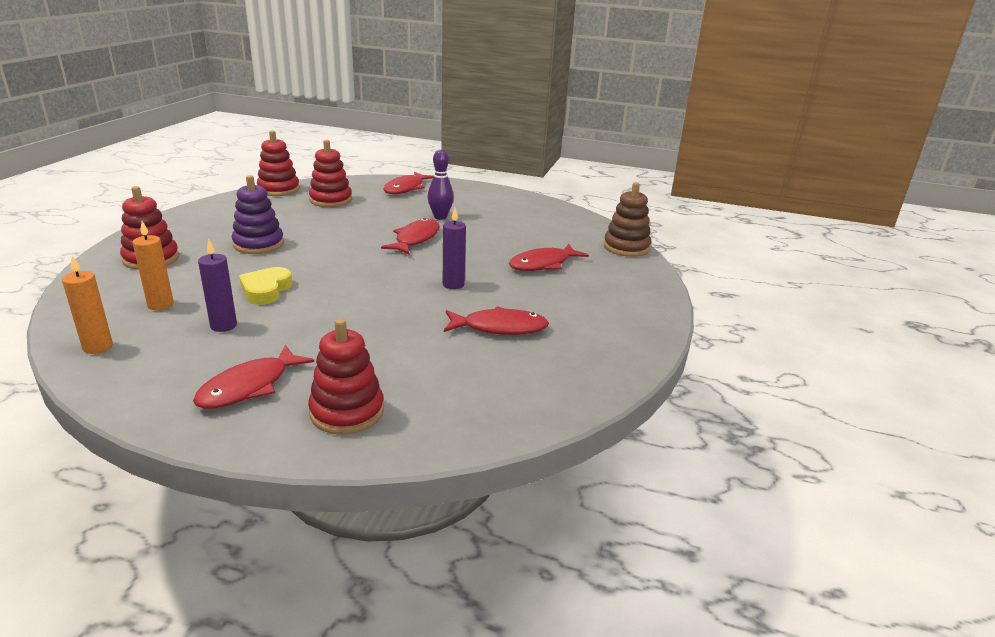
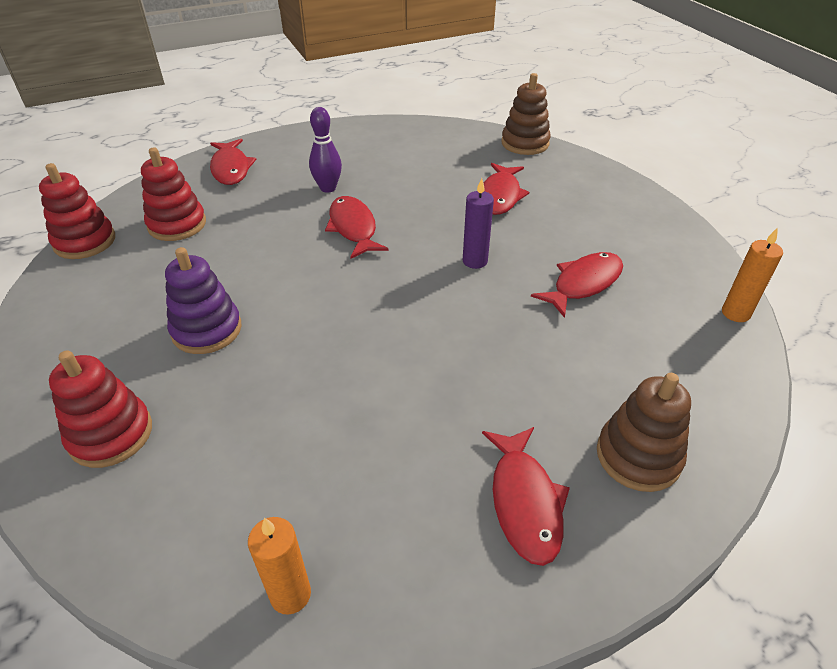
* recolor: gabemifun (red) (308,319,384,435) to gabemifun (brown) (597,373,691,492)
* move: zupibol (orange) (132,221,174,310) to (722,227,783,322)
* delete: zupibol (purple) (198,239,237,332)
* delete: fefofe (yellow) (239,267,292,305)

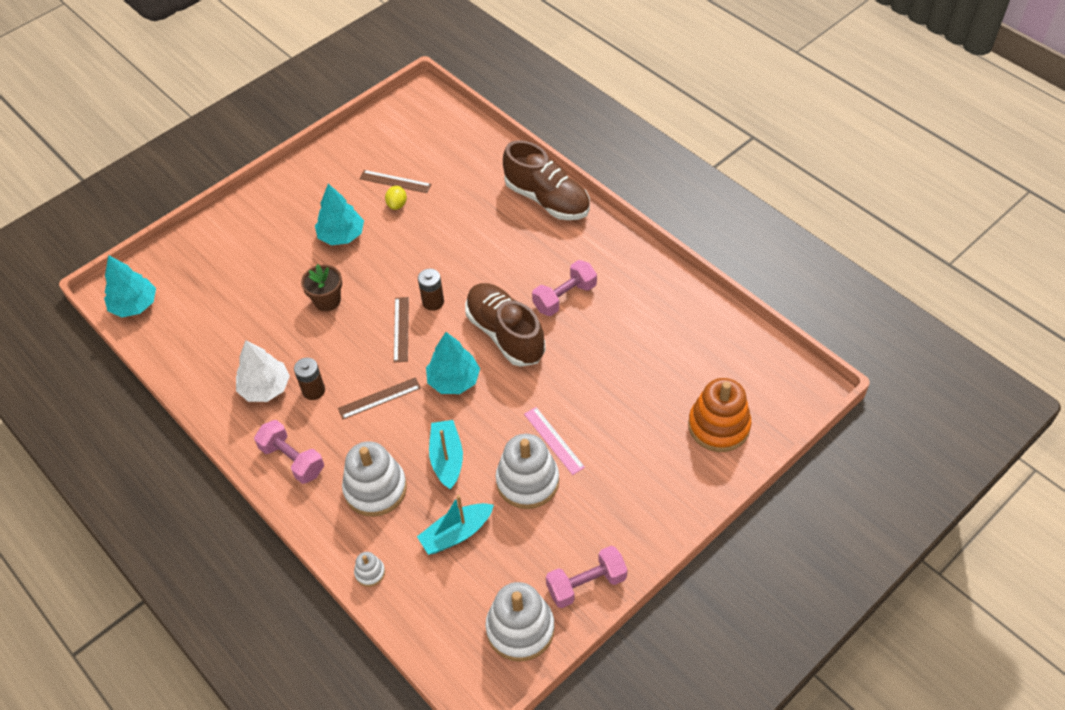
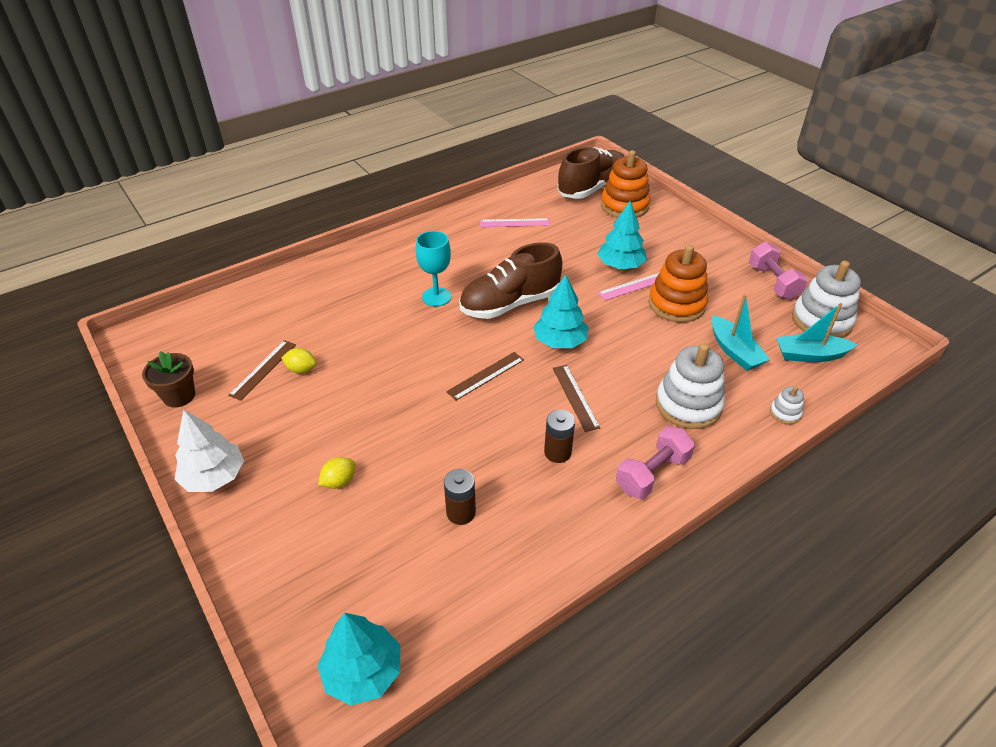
* move: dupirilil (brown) (301,264,342,311) to (142,351,195,408)
* move: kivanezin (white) (236,340,290,402) to (174,410,244,492)
* insert: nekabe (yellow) (318,457,355,489)
* insert: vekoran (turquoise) (416,231,451,307)
* move: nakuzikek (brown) (418,269,444,311) to (444,469,476,525)
* rotate: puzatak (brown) (394,297,409,363) = (446,352,524,400) 45 degrees counterclockwise
* insert: puzatak (pink) (480,218,550,227)
* move: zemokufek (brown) (503,140,590,220) to (557,147,625,199)
* move: kivanezin (turquoise) (315,184,364,245) to (597,201,647,269)
* recolor: gabemifun (white) (496,434,559,509) to gabemifun (orange) (649,245,708,322)
* move: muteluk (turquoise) (429,420,463,490) to (776,303,857,362)
* delete: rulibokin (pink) (532,260,597,316)

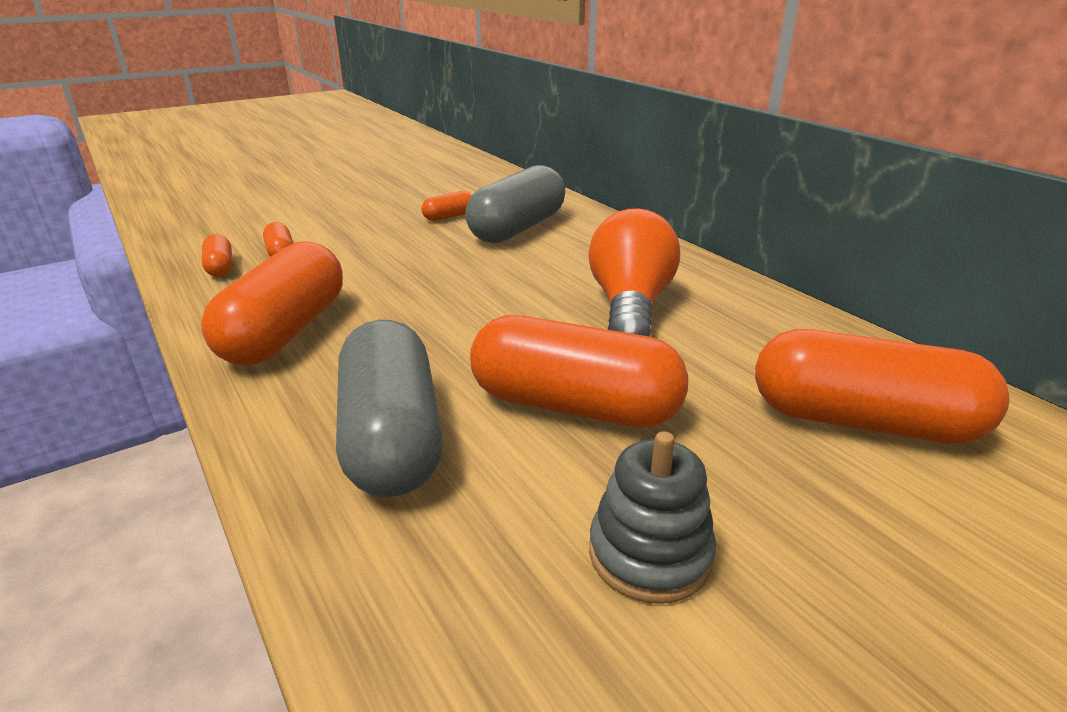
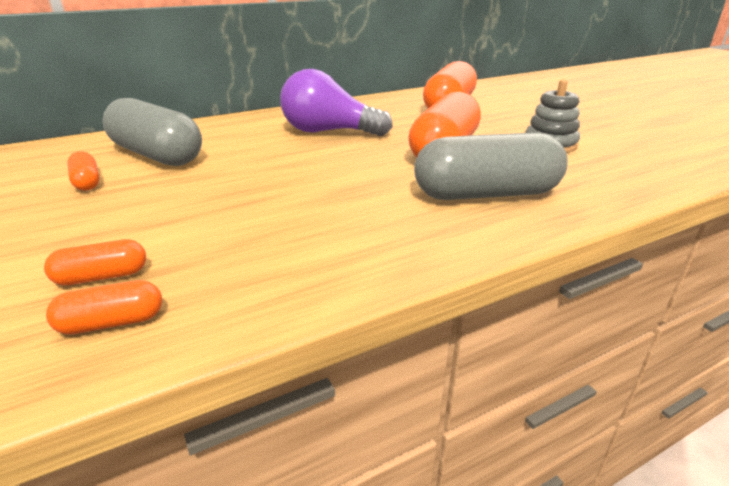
* recolor: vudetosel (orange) (588,208,680,336) to vudetosel (purple) (280,69,393,136)
* delete: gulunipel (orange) (201,241,343,365)

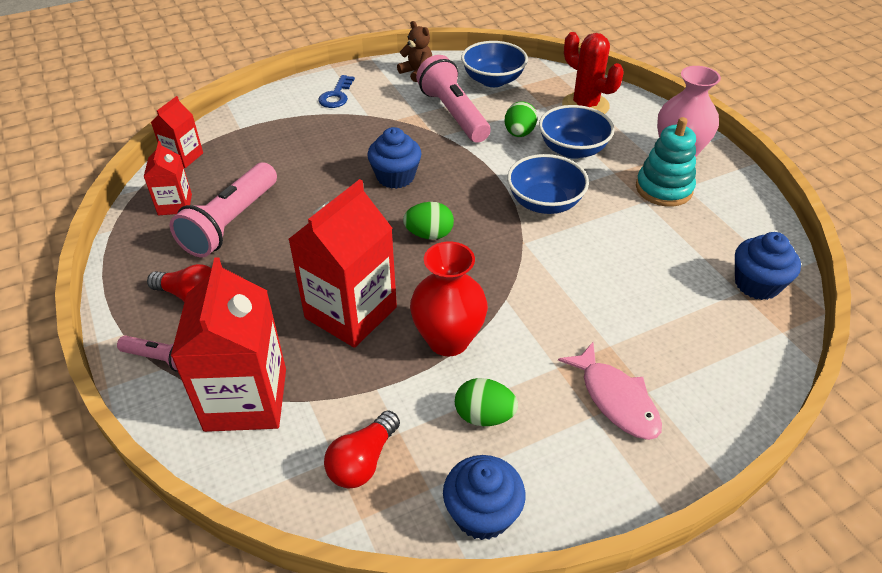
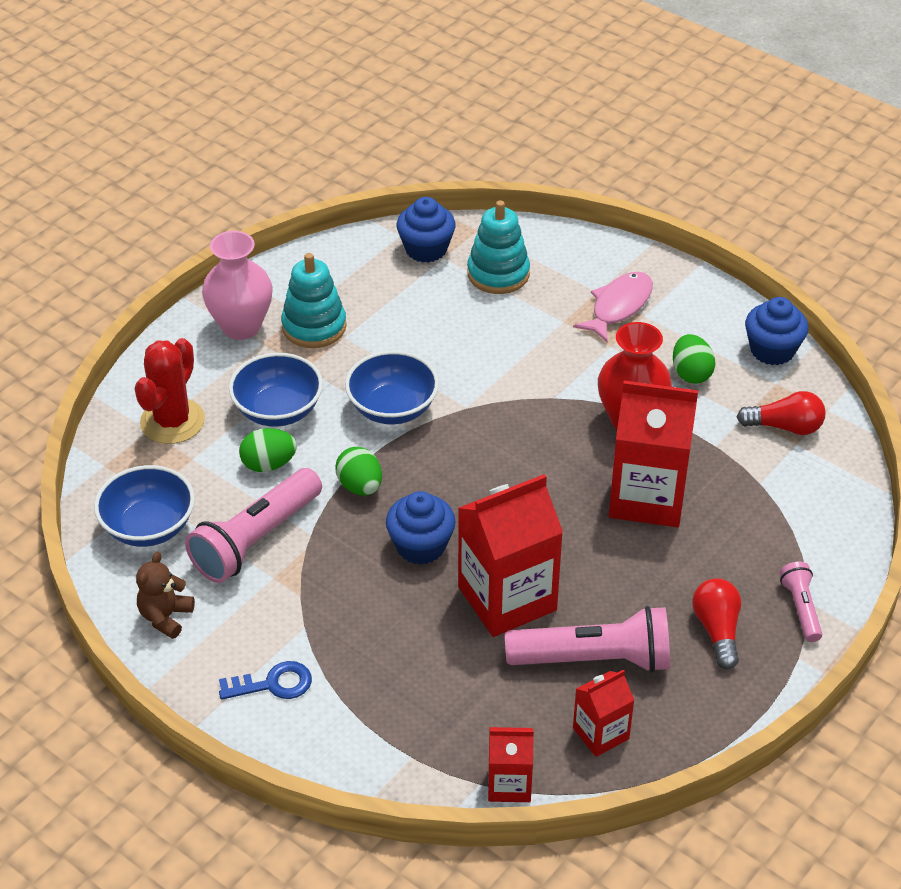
* move: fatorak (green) (403,202,454,240) to (335,447,382,496)
* move: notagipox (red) (171,257,286,432) to (458,474,563,637)
* insert: gabemifun (turquoise) (467,200,530,294)

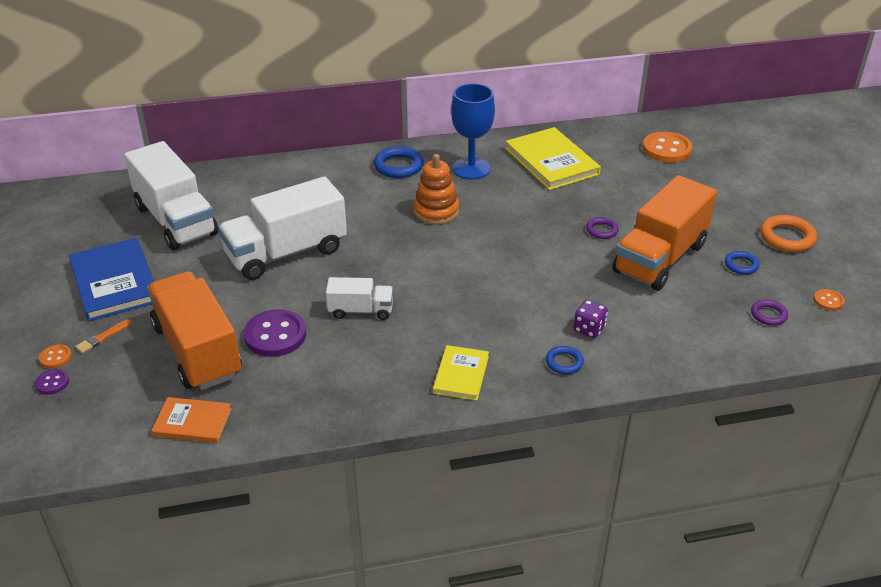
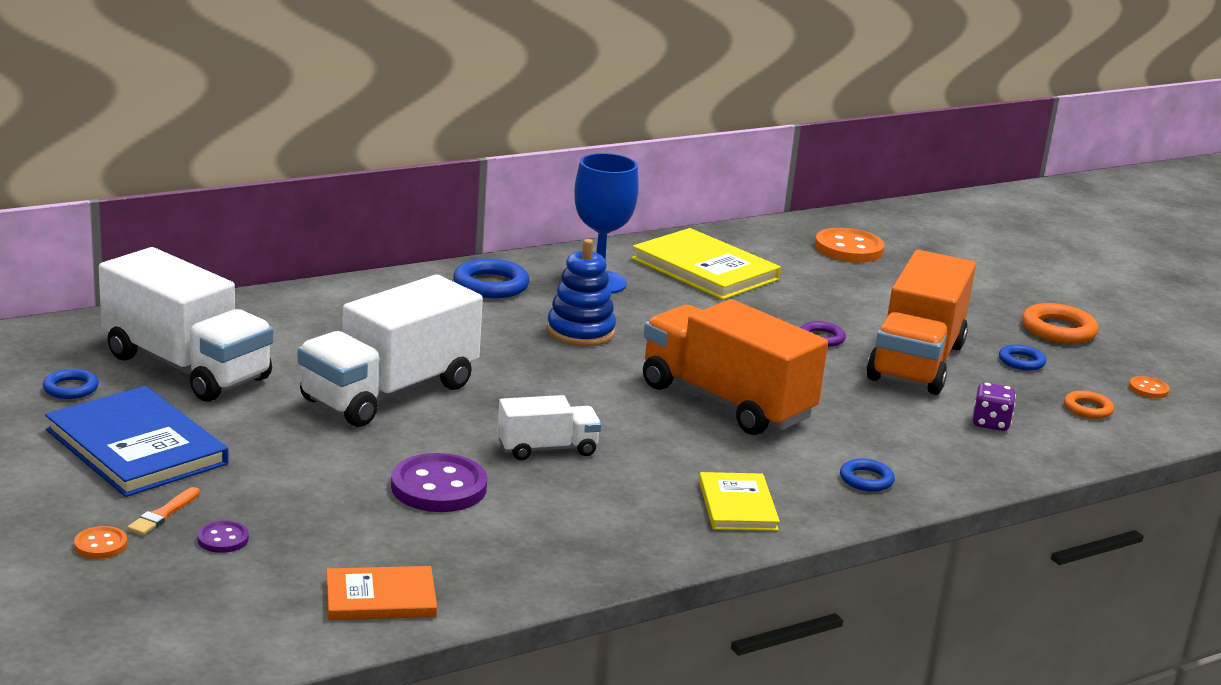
* insert: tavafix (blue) (43,369,99,399)
* move: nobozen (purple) (35,369,69,395) to (197,521,249,553)
* recolor: gabemifun (orange) (414,154,459,225) to gabemifun (blue) (547,239,616,346)
* move: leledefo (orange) (147,271,242,390) to (643,299,828,435)
* move: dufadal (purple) (574,300,608,338) to (973,382,1016,431)
* recolor: tavafix (purple) (751,299,788,326) to tavafix (orange) (1064,391,1114,419)

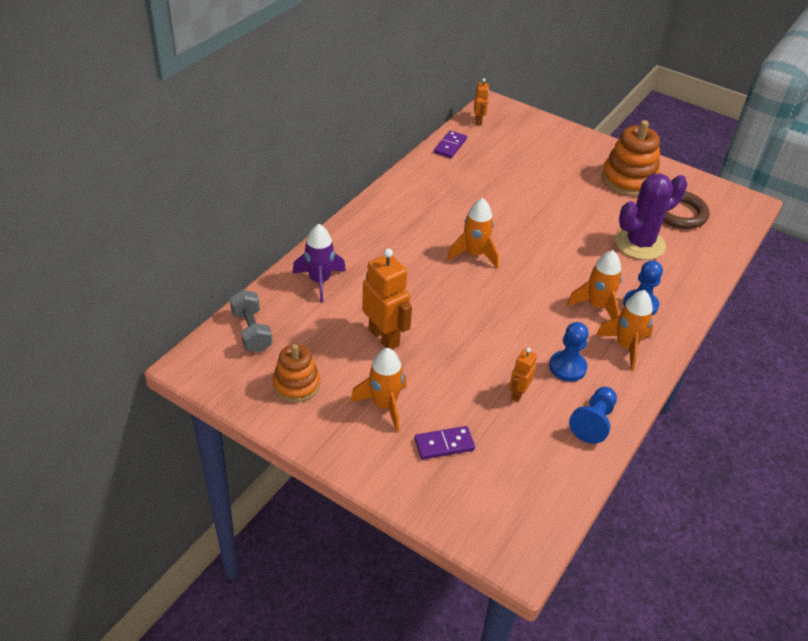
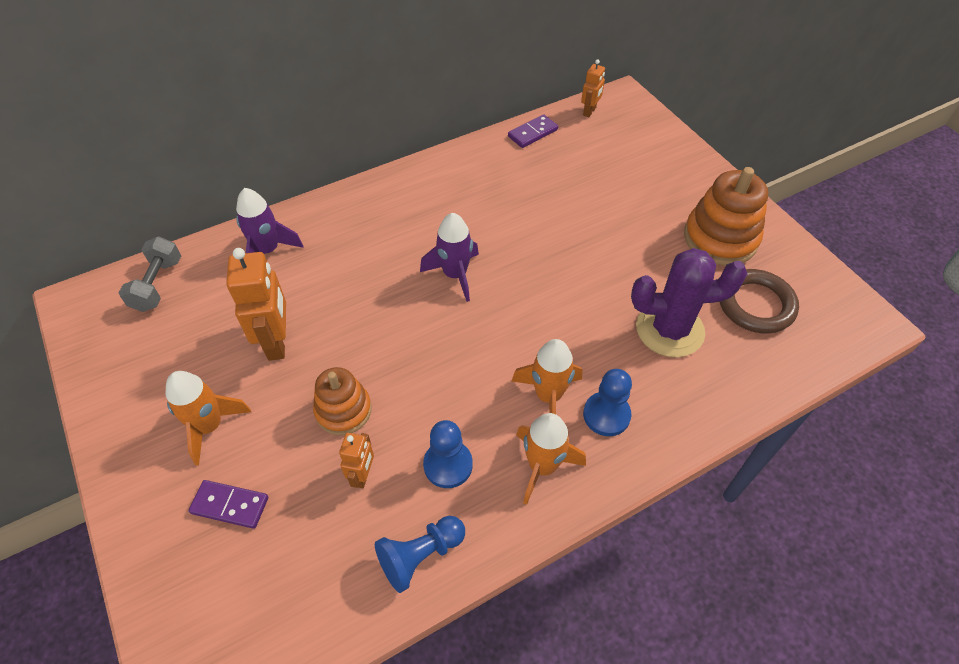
* move: gabemifun (orange) (273,344,320,402) to (313,367,372,435)
* rotate: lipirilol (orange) (509,348,537,402) = (339,433,374,488) 135 degrees clockwise
* recolor: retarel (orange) (447,198,499,269) to retarel (purple) (420,213,479,302)

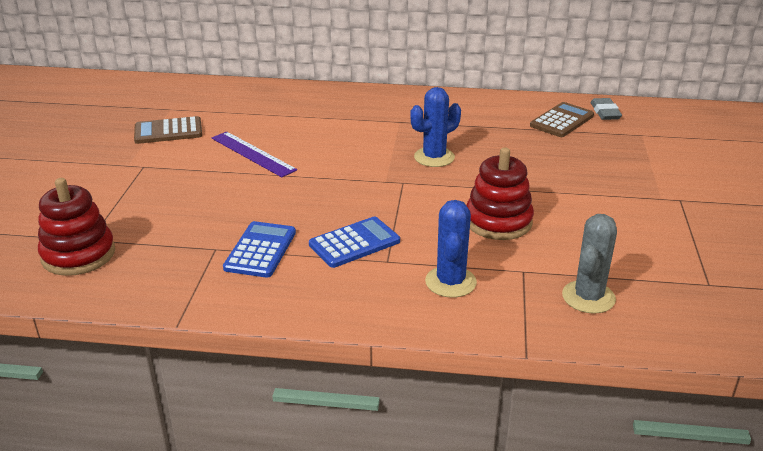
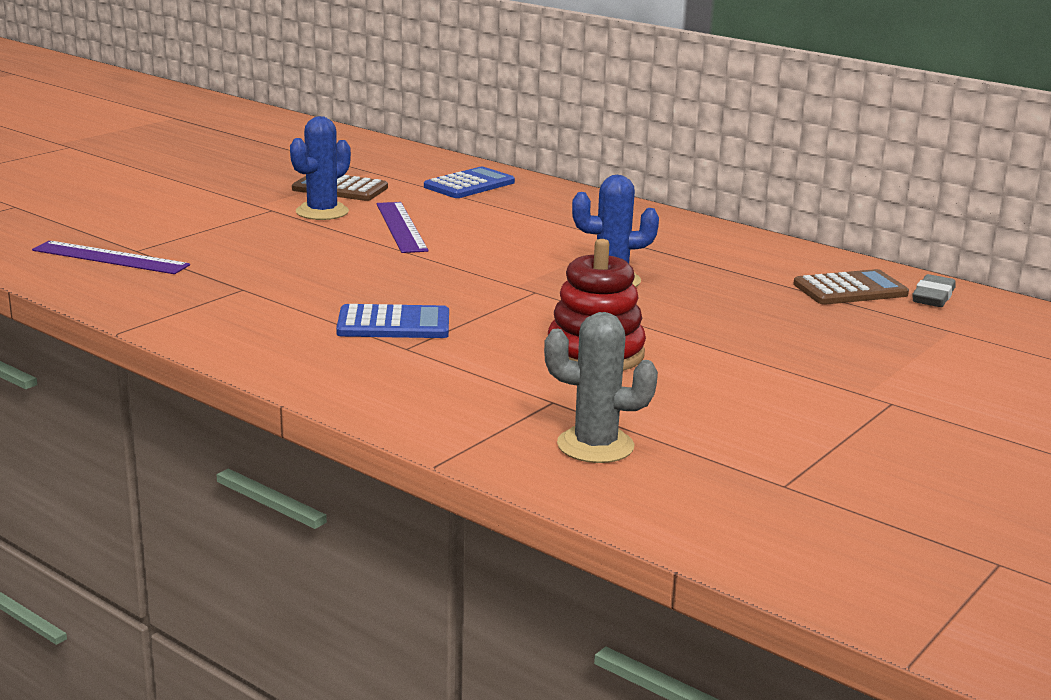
* replace: gabemifun (red) (38,178,115,276) to puzatak (purple) (32,241,190,274)
* move: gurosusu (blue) (425,200,477,298) to (290,116,351,220)
* move: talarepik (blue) (223,221,296,278) to (424,167,515,198)
* rotate: gurosusu (grey) (562,214,617,314) = (544,312,658,463) 45 degrees clockwise

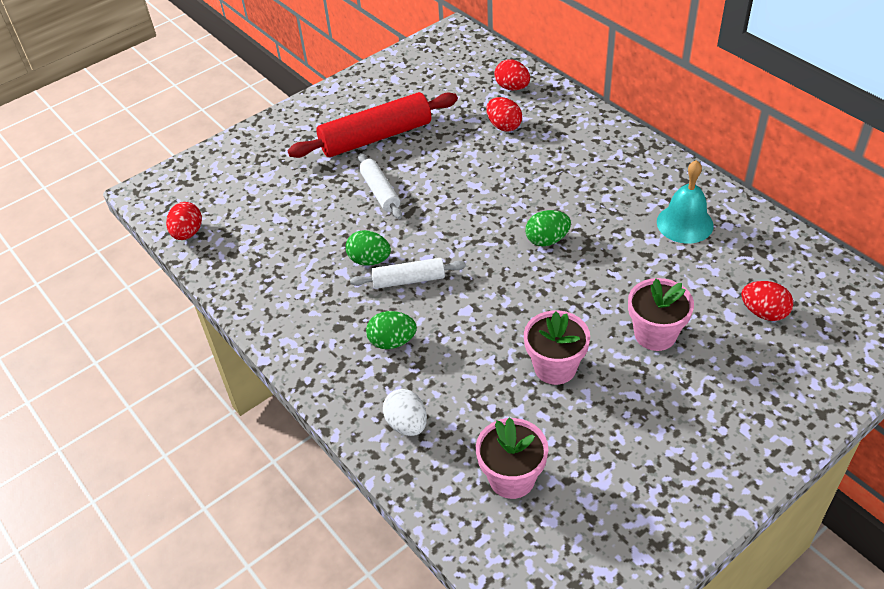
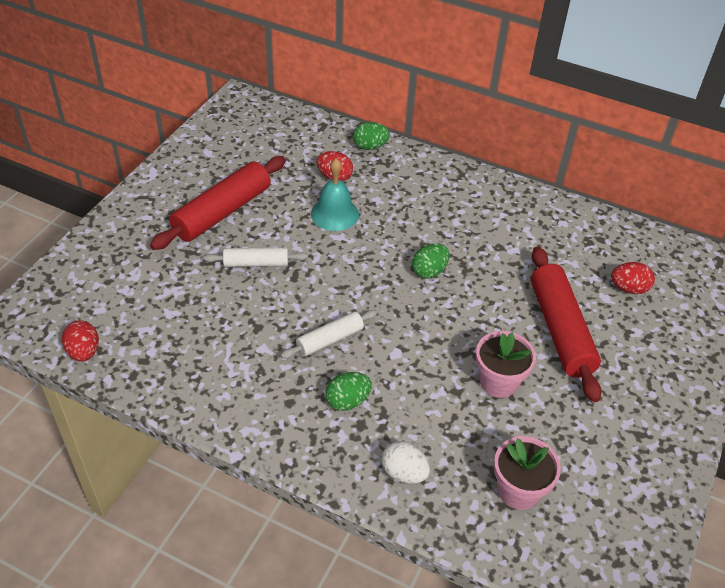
* rotate: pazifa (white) (358,153,402,219) = (203,247,308,267) 45 degrees counterclockwise
* move: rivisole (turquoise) (657,160,714,244) to (311,158,359,231)
* move: fatorak (green) (346,230,391,266) to (353,122,390,150)
* replace: dupirilil (pink) (628,278,694,351) to pazifa (red) (531,247,602,402)
* delete: fatorak (red) (494,59,530,90)

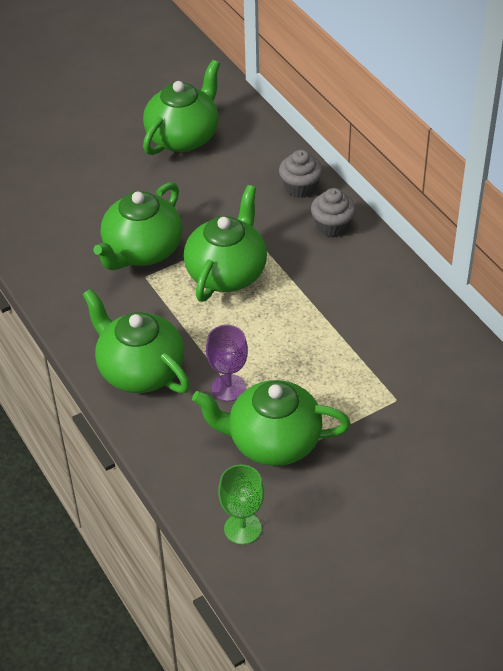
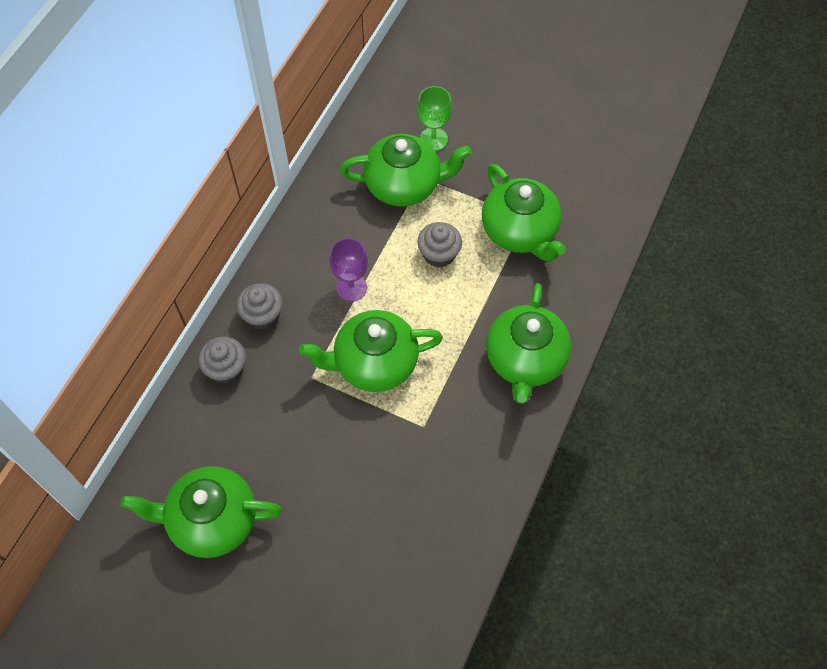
* move: vekoran (purple) (206,325,248,401) to (329,238,368,301)
* move: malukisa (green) (94,182,182,270) to (340,134,471,207)
* move: vekoran (green) (218,465,264,545) to (417,86,452,151)
* insert: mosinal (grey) (417,222,462,268)

